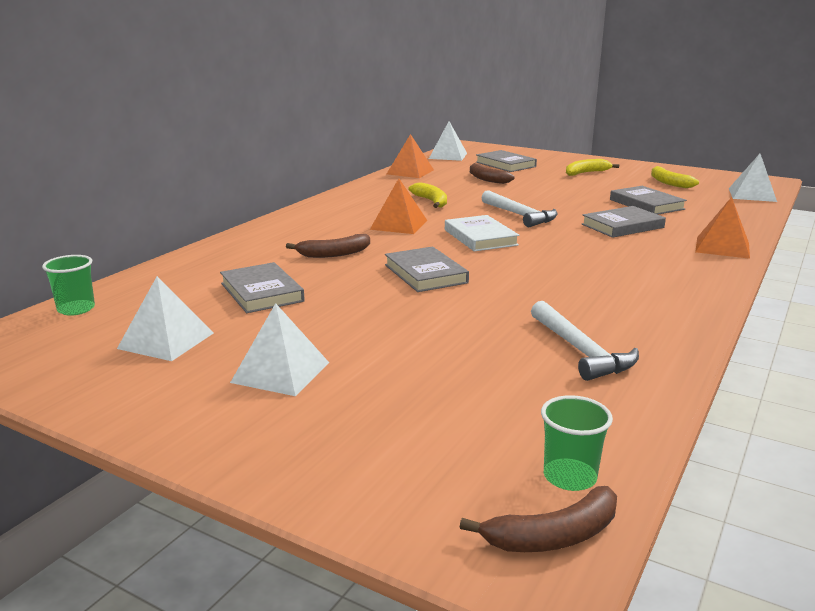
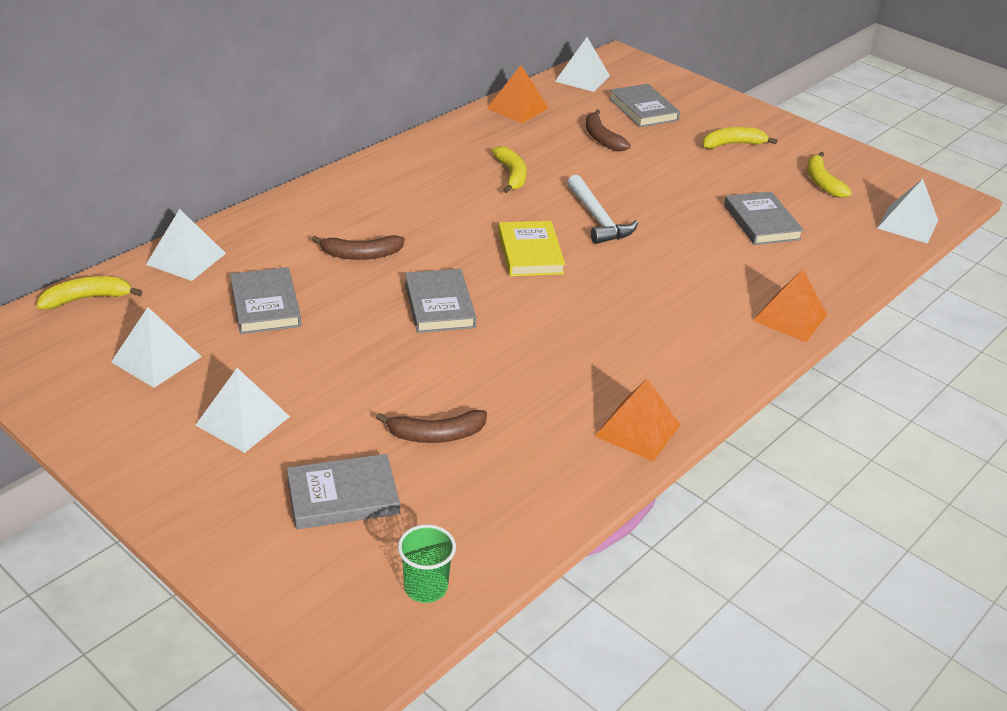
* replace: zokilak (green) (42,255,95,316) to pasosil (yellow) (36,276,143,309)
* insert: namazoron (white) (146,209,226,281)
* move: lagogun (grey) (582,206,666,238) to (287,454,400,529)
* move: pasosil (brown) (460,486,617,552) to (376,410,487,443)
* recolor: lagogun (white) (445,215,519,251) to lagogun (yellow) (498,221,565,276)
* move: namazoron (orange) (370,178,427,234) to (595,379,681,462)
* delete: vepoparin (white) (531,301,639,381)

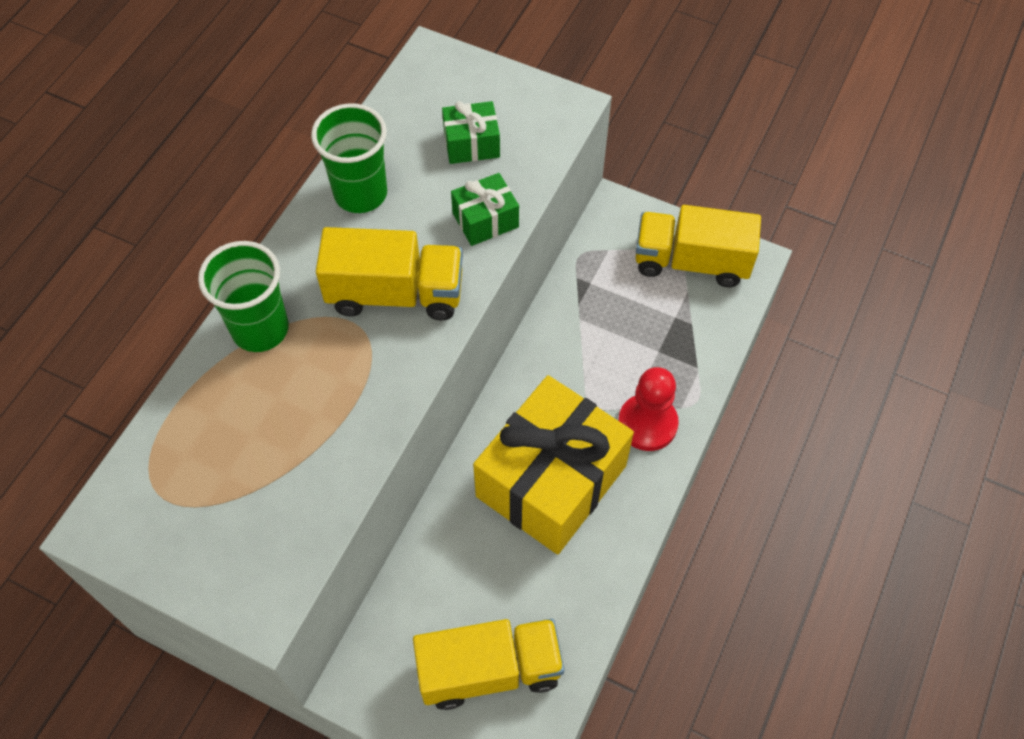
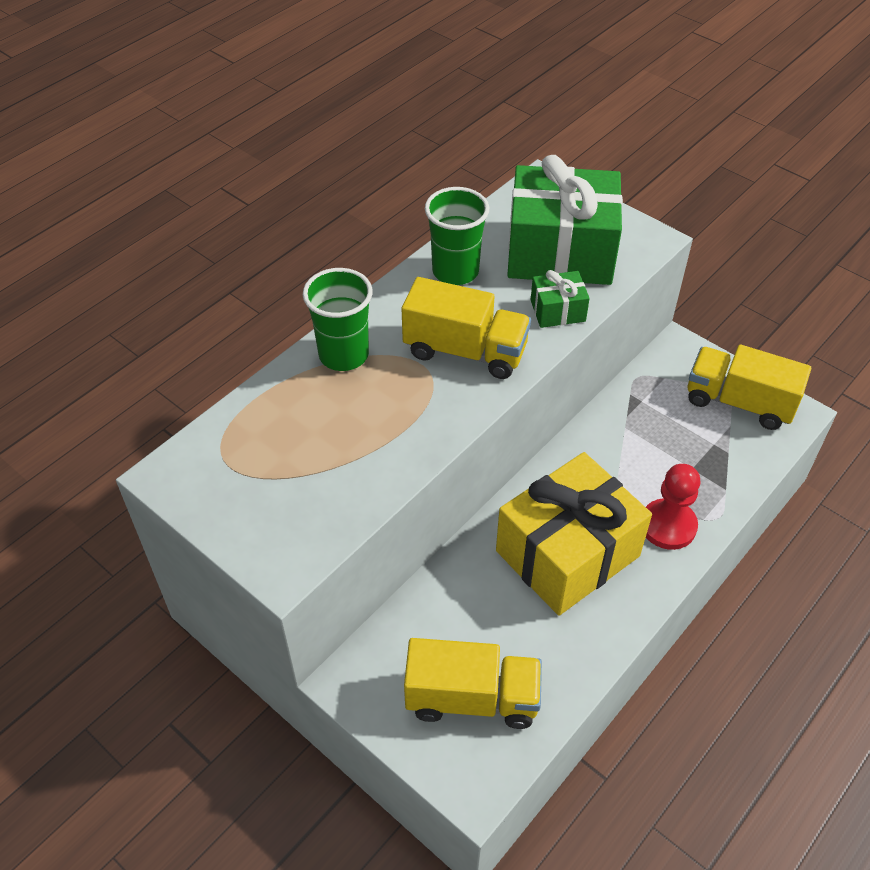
* resize: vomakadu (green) (442,101,500,164) = (507,155,623,285) x2.28

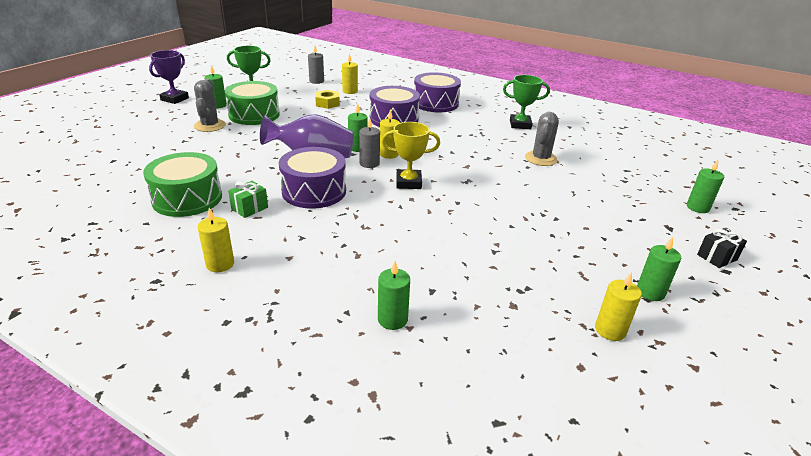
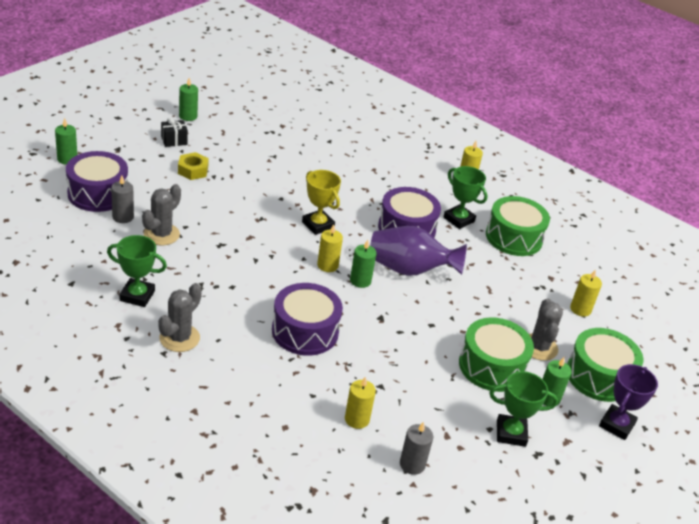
* move: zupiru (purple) (414,72,461,112) to (66,151,128,212)
* move: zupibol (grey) (359,118,380,168) to (111,175,134,223)
* insert: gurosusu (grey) (158,283,202,352)
* move: vomakadu (black) (697,228,747,268) to (161,118,188,147)
* move: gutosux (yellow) (315,90,340,109) to (178,152,209,180)
* rotate: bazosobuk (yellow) (381,122,440,189) = (302,170,341,235) 45 degrees clockwise
* replace: vomakadu (green) (228,181,268,218) to bazosobuk (green) (443,166,488,229)
* insert: zupiru (green) (567,328,644,402)
* move: zupibol (yellow) (595,272,642,341) to (570,269,602,317)
* delete: zupibol (green) (378,261,410,330)

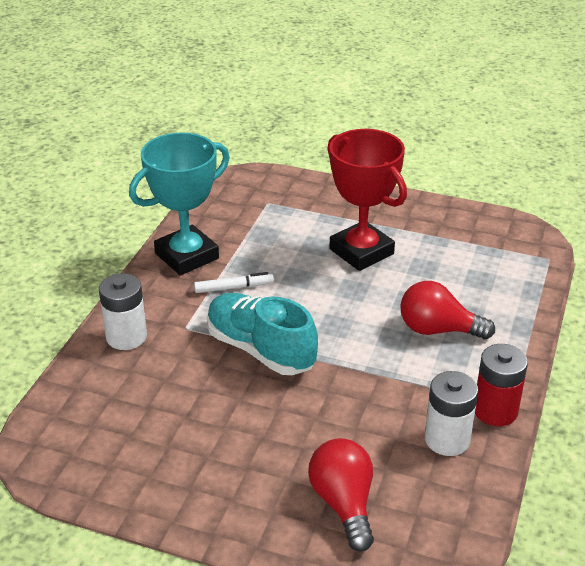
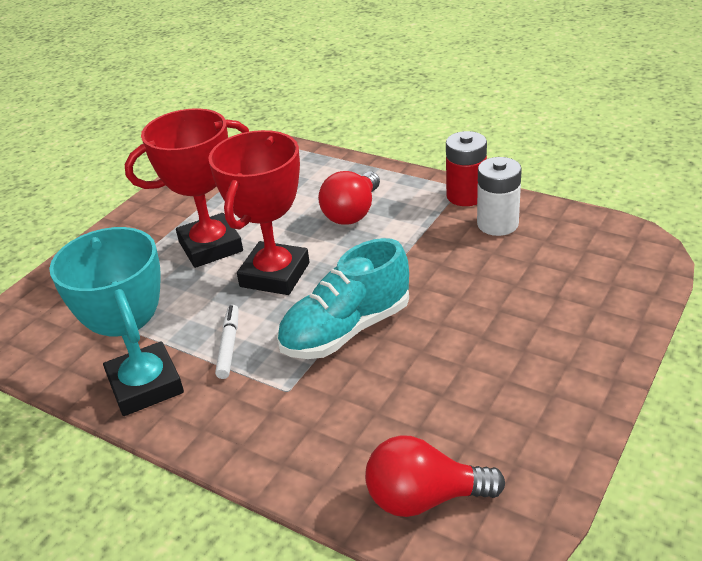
* insert: bazosobuk (red) (208,130,310,295)
* move: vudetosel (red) (308,438,374,552) to (365,435,505,517)
* delete: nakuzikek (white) (99,273,147,350)

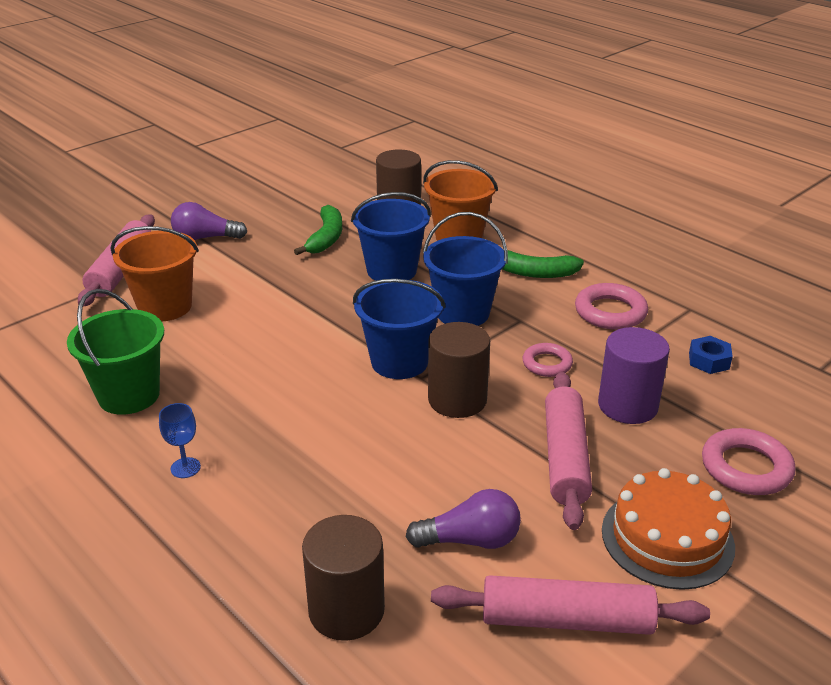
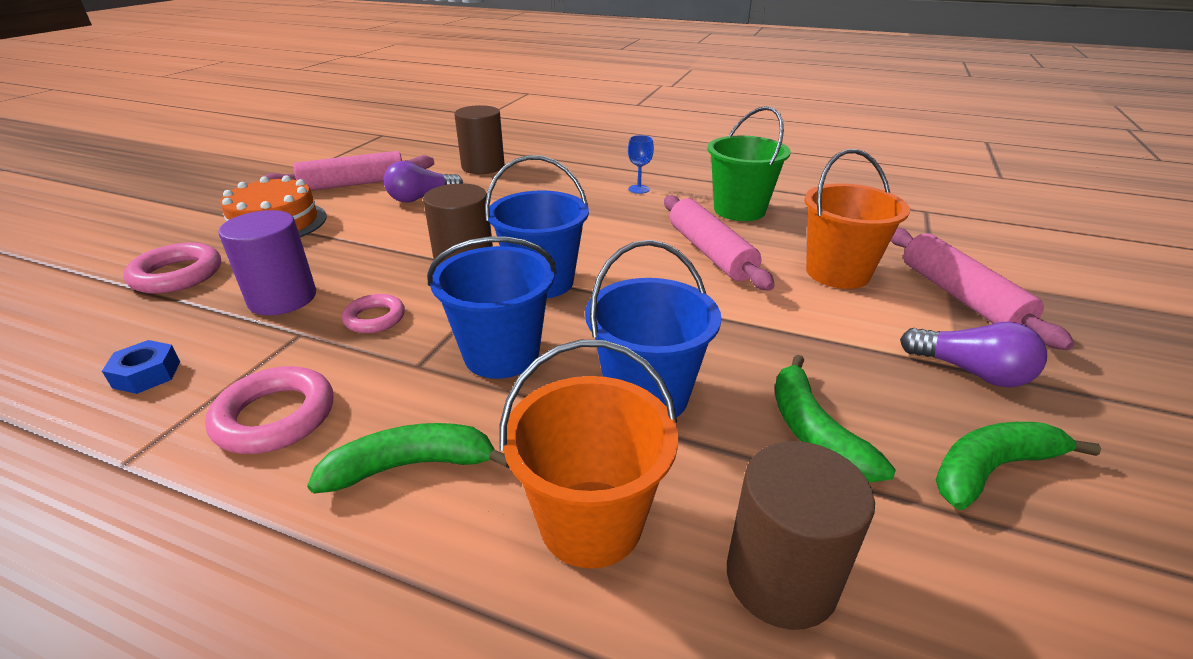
* move: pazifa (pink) (545,372,592,530) to (664,195,775,290)
* rotate: vudetosel (purple) (171,202,247,240) = (900,321,1047,387) 60 degrees clockwise
* insert: pasosil (green) (936,422,1101,510)

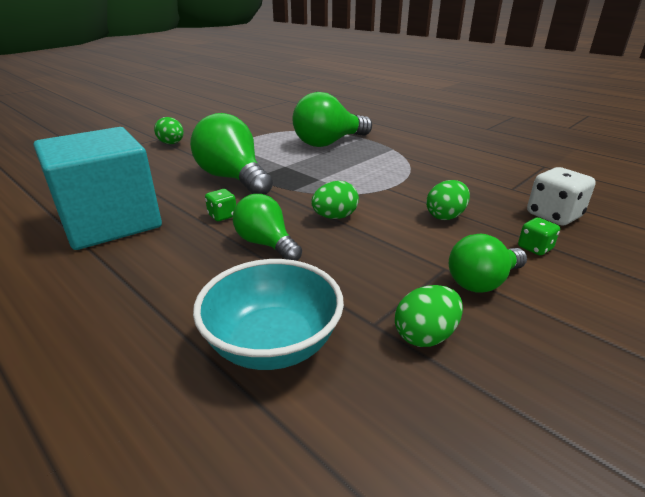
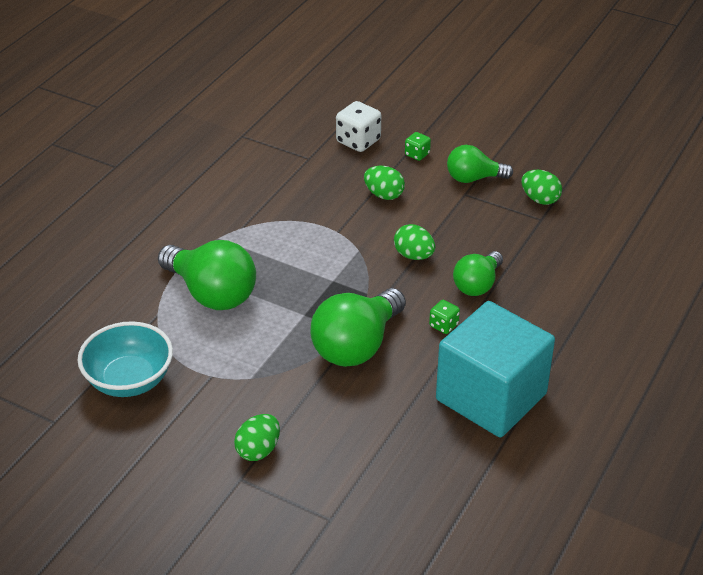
* move: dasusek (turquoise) (193,259,344,370) to (77,321,173,397)
* rotate: vudetosel (green) (449,234,527,293) = (447,145,513,183) 135 degrees clockwise

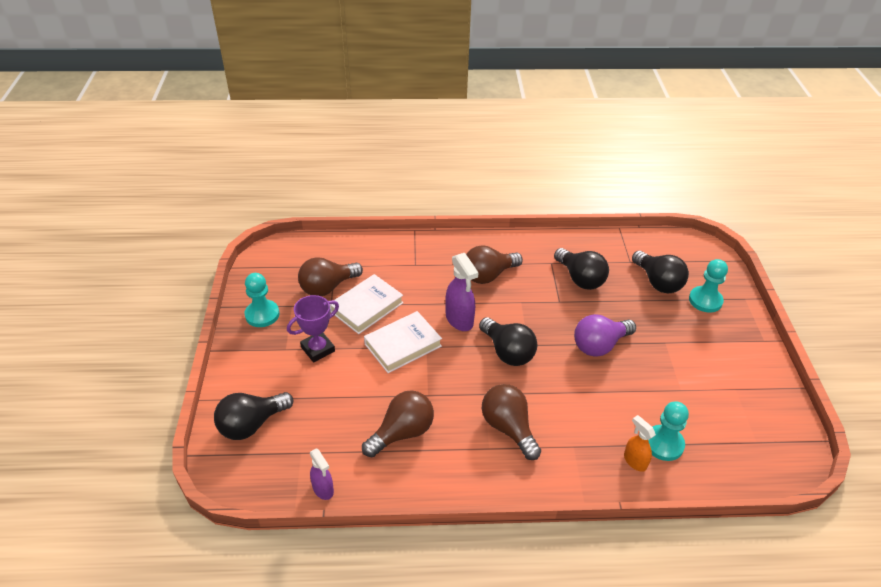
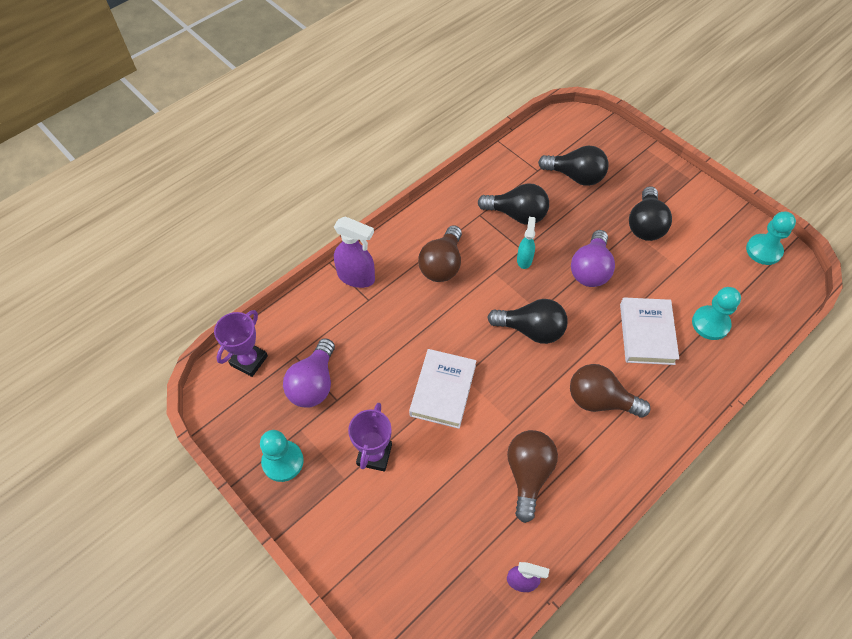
* insert: bazosobuk (purple) (214,310,268,377)
* recolor: vudetosel (brown) (298,257,363,296) to vudetosel (purple) (283,338,335,408)
* move: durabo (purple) (445,253,479,331) to (334,217,375,288)
* insert: durabo (turquoise) (517,217,536,269)
* move: lagogun (white) (330,274,404,334) to (620,297,679,365)
* move: vudetosel (black) (214,392,294,440) to (629,187,672,241)
* move: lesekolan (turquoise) (689,259,728,313) to (746,212,796,265)
* delete: durabo (orange) (624,415,656,472)

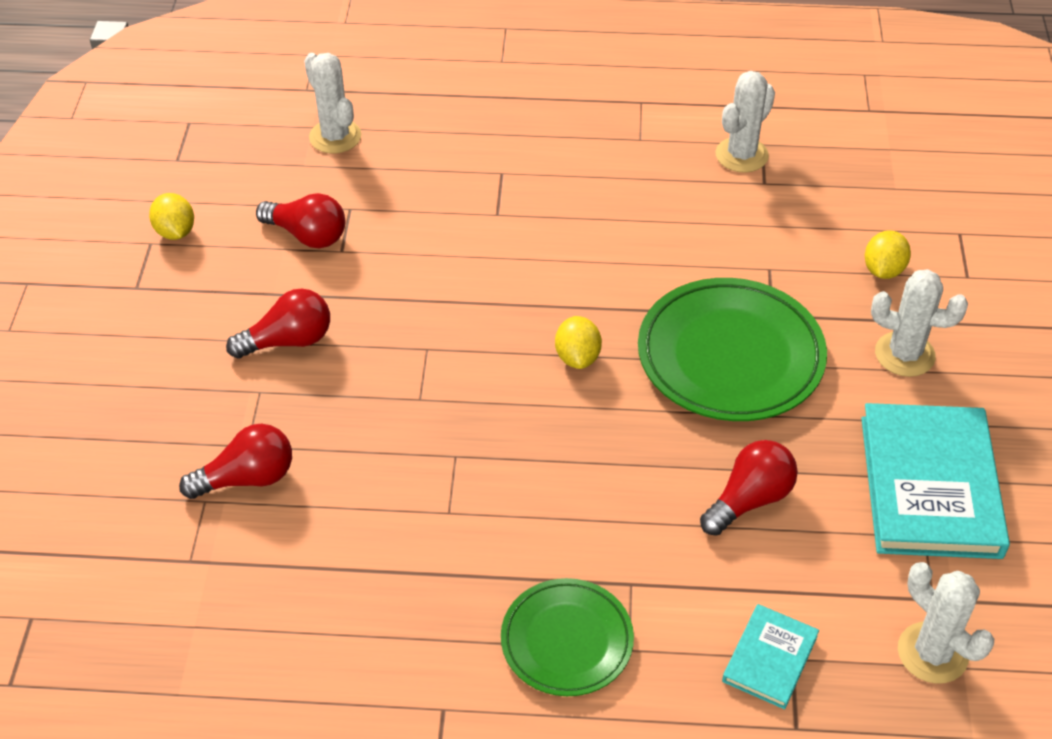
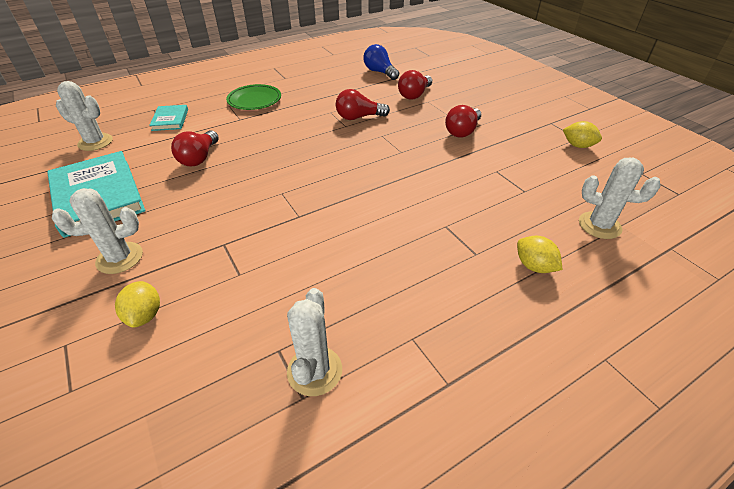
* move: vudetosel (red) (256,193,345,249) to (336,89,390,120)
* insert: vudetosel (blue) (364,44,399,80)
* move: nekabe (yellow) (555,316,602,369) to (517,236,563,273)
* delete: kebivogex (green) (638,278,827,421)

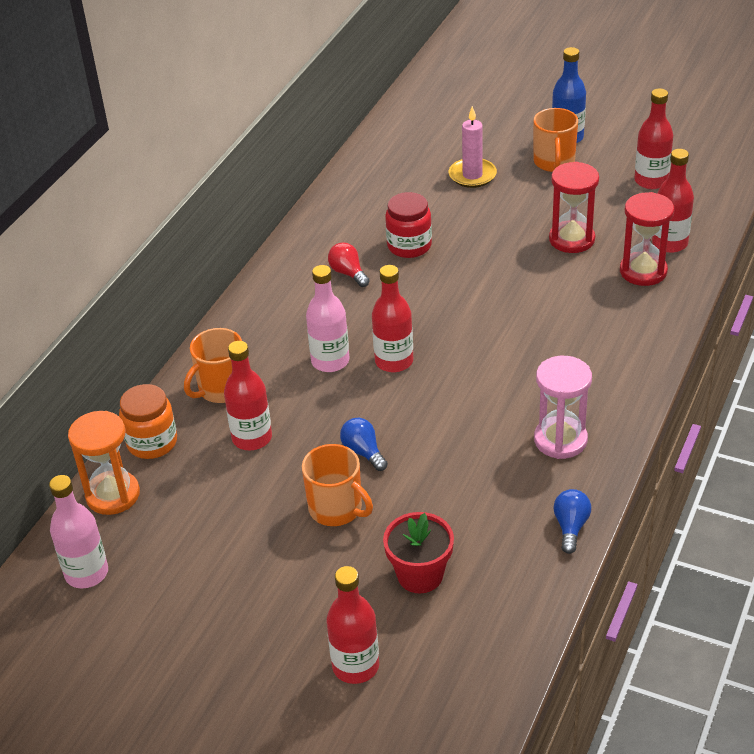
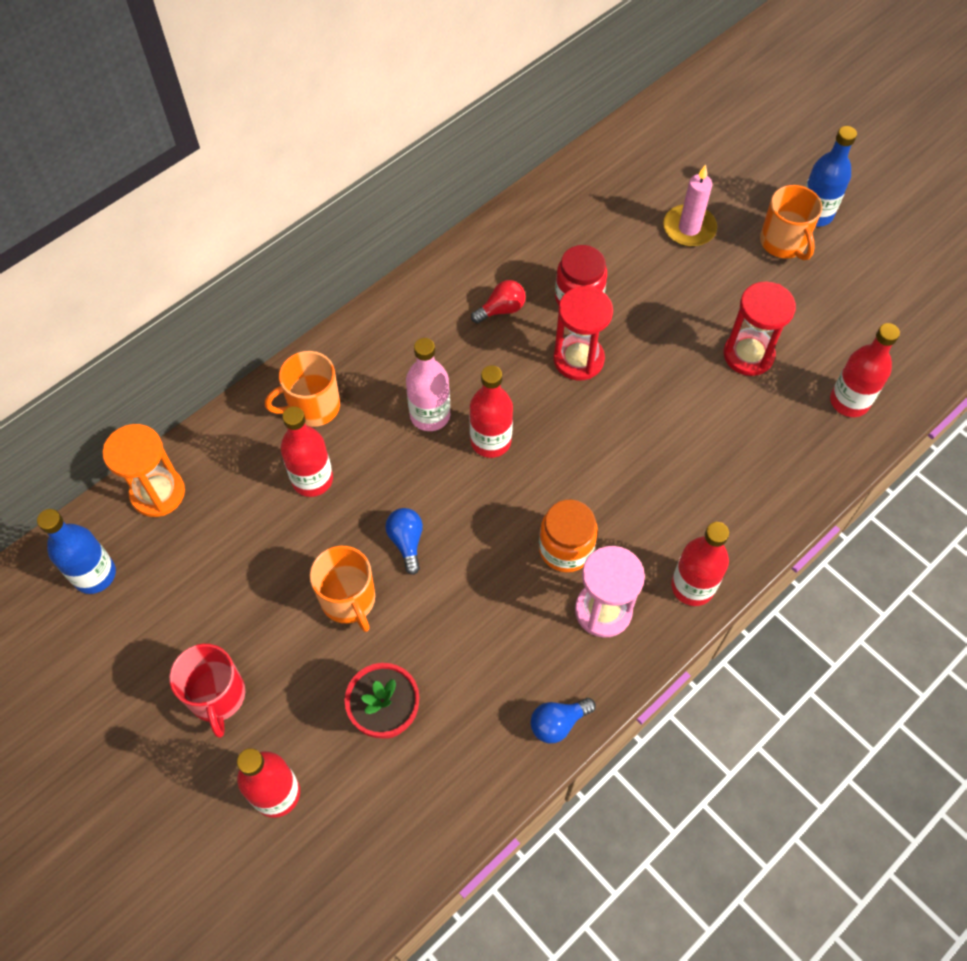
* recolor: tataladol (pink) (49,475,108,588) to tataladol (blue) (37,509,116,594)
* insert: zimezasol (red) (169,644,245,738)
* rotate: vudetosel (red) (328,242,370,287) = (471,280,526,324) 75 degrees clockwise
* rotate: vudetosel (blue) (553,489,591,554) = (530,698,596,744) 150 degrees counterclockwise
* move: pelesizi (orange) (119,384,177,459) to (539,500,598,572)
* move: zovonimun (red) (620,192,674,286) to (553,286,613,380)
* move: tataladol (red) (634,88,673,189) to (671,522,729,606)
* rotate: zimezasol (orange) (533,108,578,172) = (760,185,822,260) 45 degrees counterclockwise

